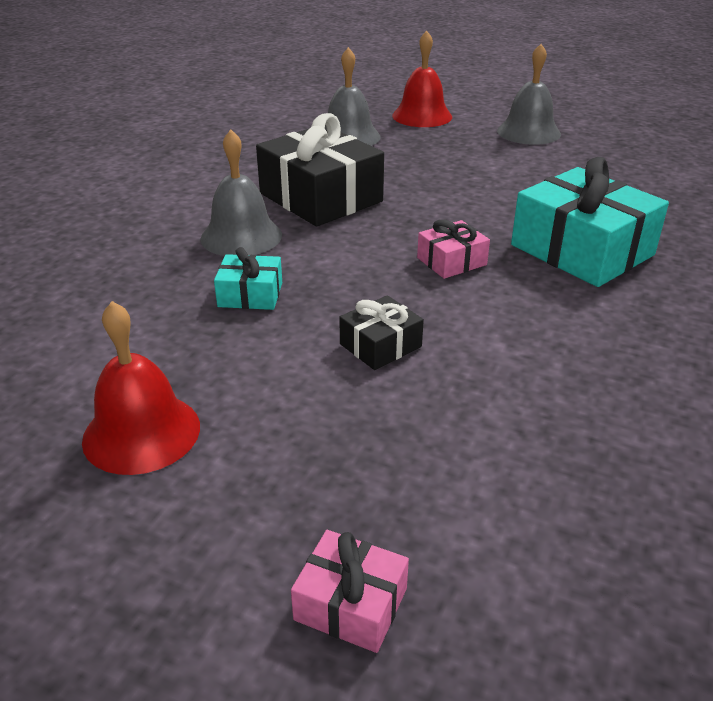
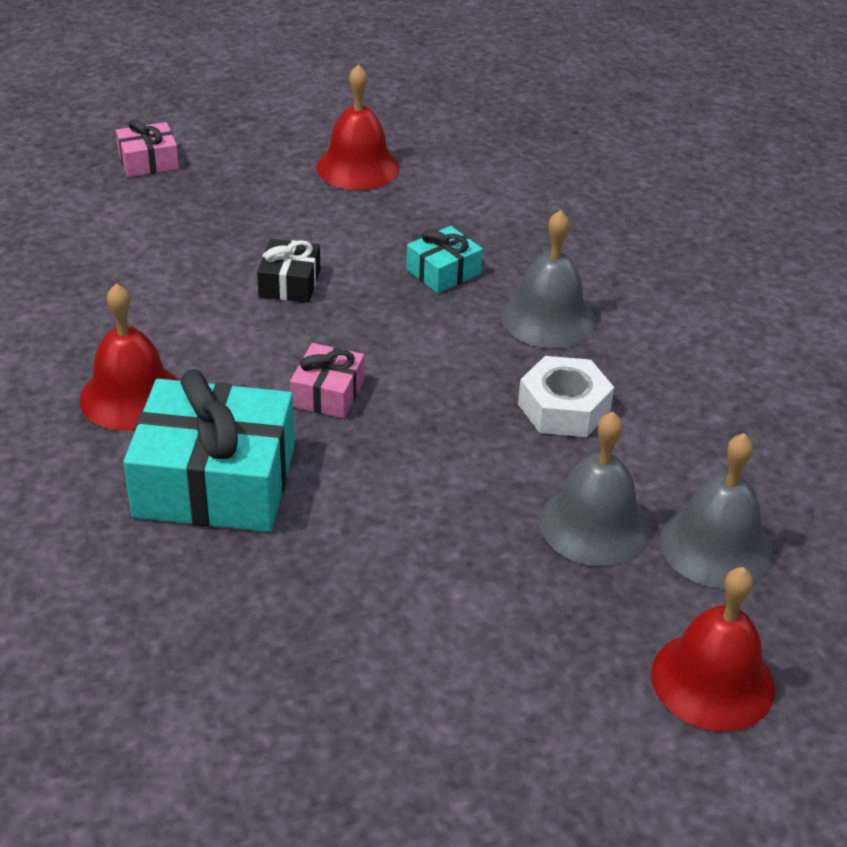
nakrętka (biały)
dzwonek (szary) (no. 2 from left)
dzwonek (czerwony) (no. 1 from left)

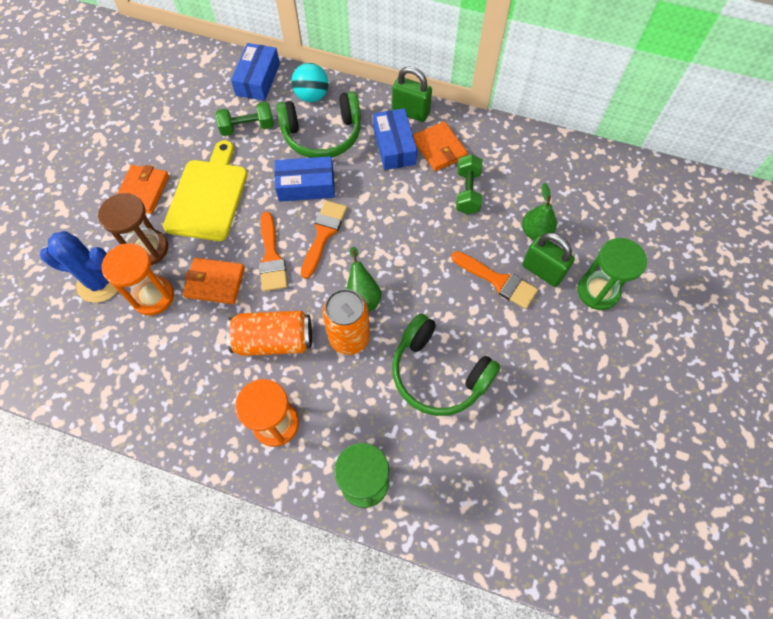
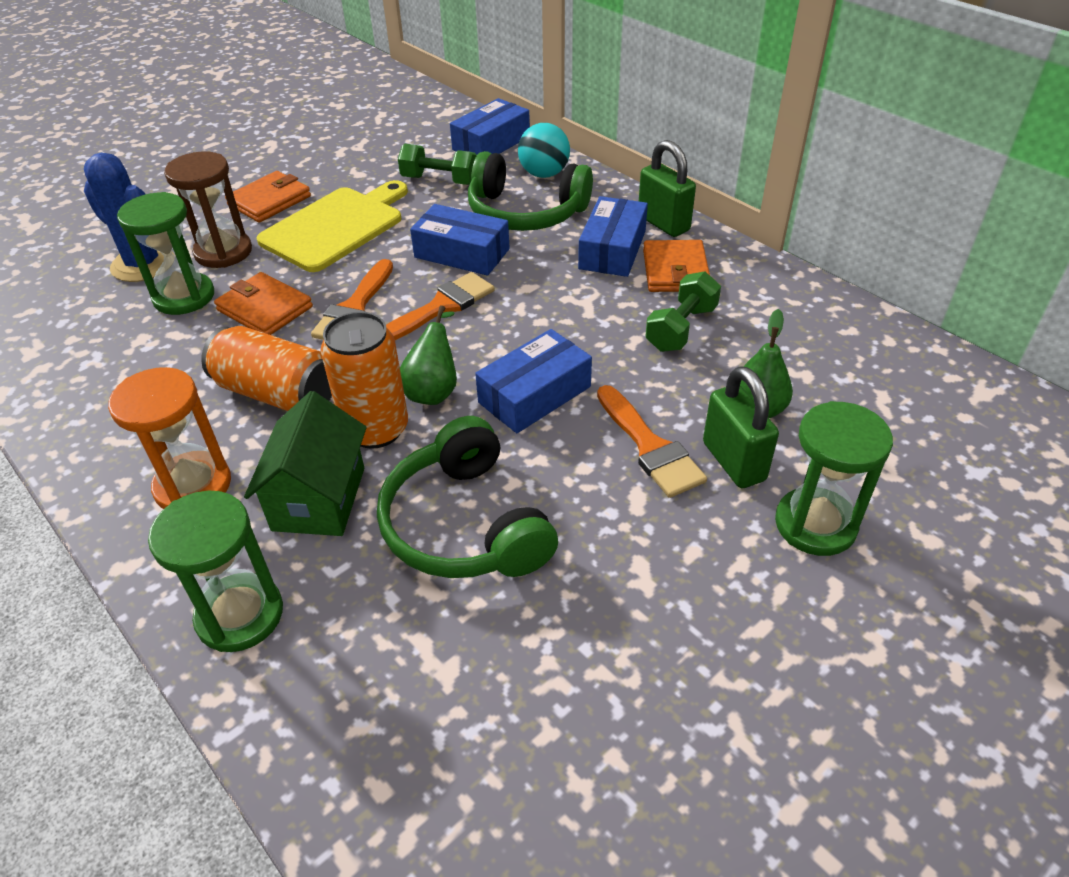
klepsydra (zielony) (no. 1 from left)
domek (zielony)
pudełko (niebieski) (no. 3 from left)

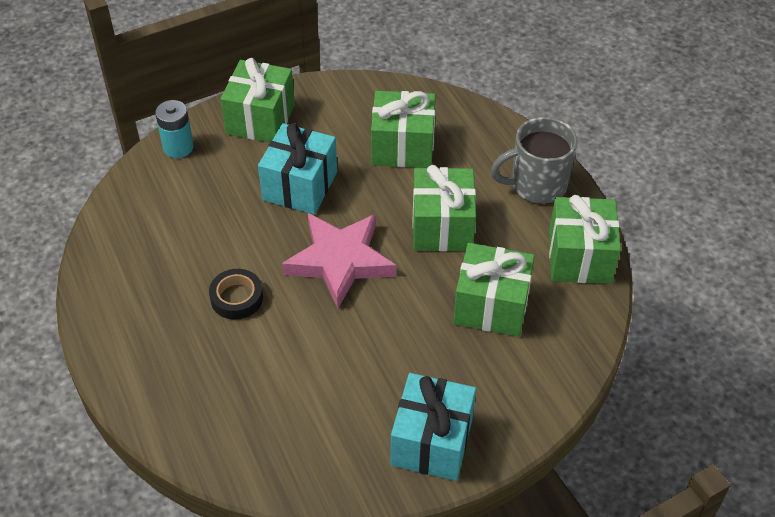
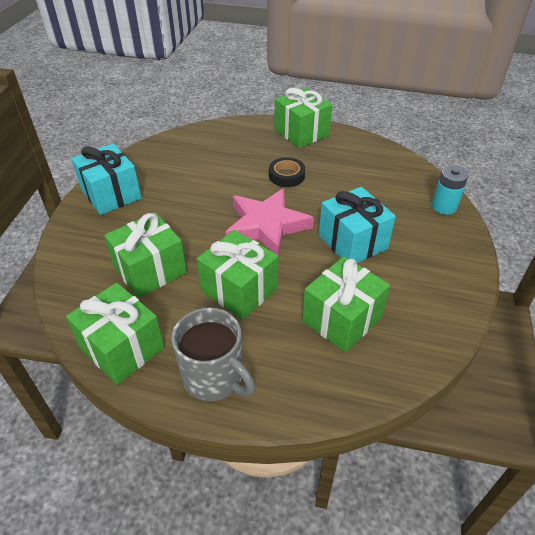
prezent (zielony) (no. 4 from left)
kubek (szary)

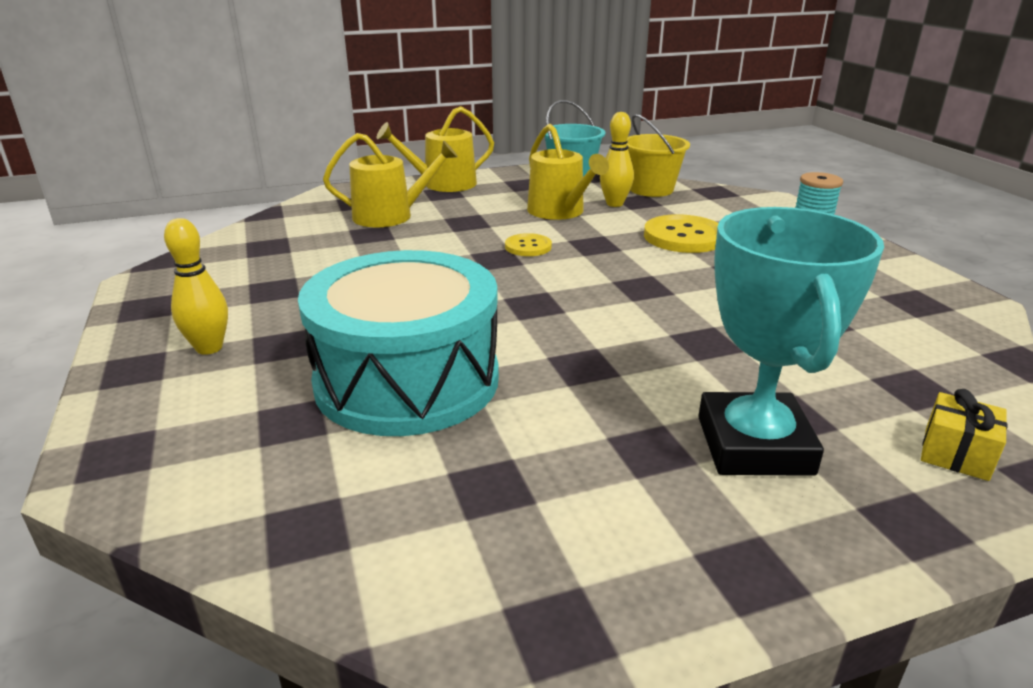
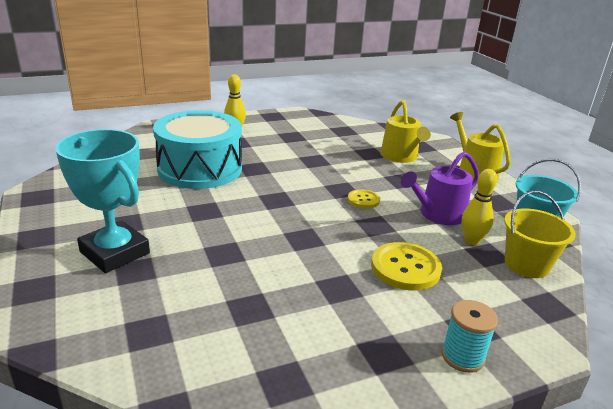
konewka (fioletowy)
puchar (turkusowy)
prezent (żółty)

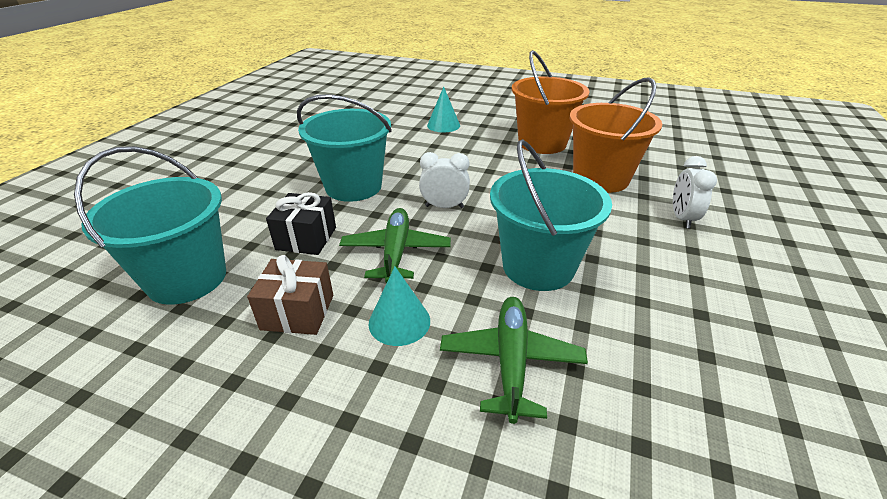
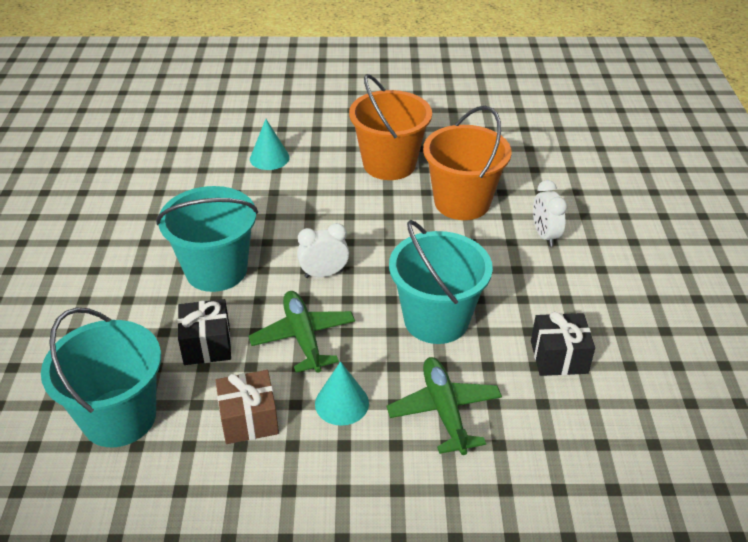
prezent (czarny) (no. 2 from left)

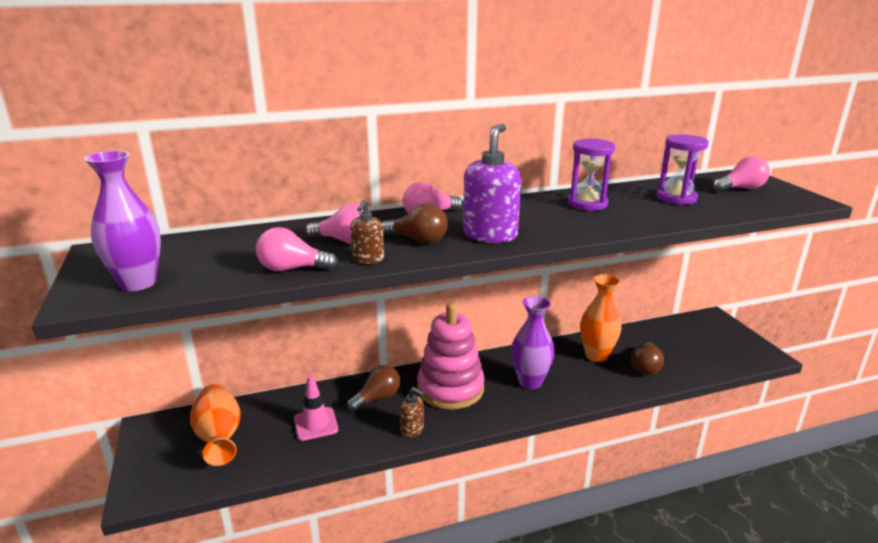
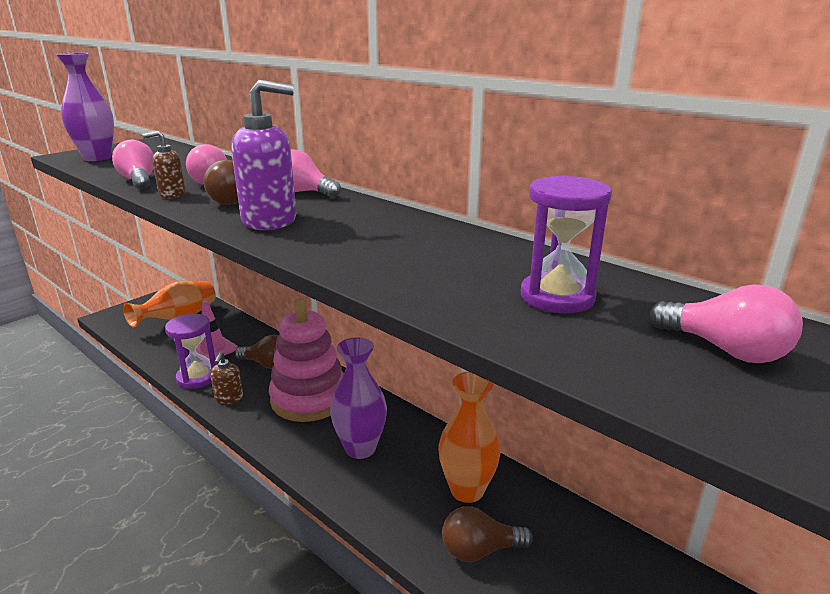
klepsydra (fioletowy) (no. 1 from left)

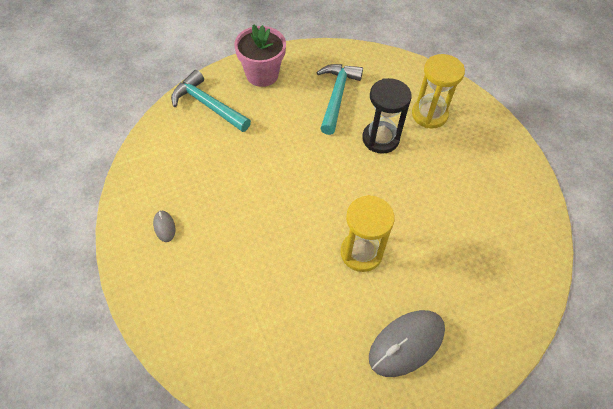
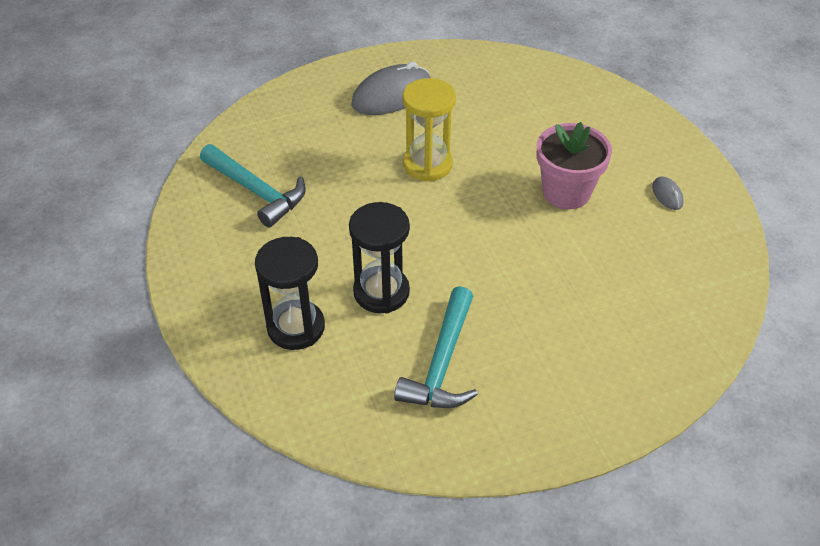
młotek (turkusowy) (no. 1 from left)
doniczka (różowy)
klepsydra (czarny) (no. 1 from left)

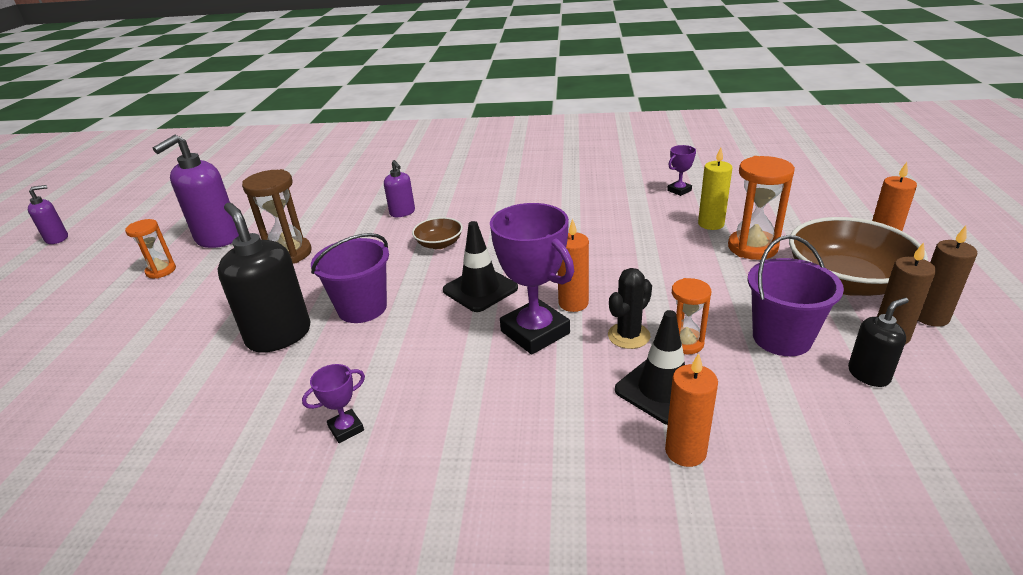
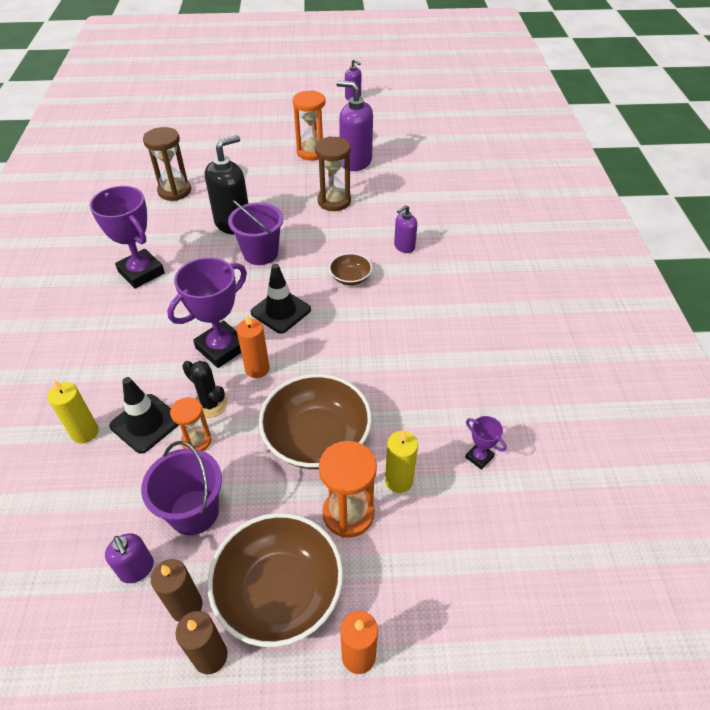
klepsydra (pomarańczowy) (no. 2 from left)
puchar (fioletowy) (no. 1 from left)
świeca (żółty) (no. 1 from left)
dozownik mydła (fioletowy) (no. 1 from left)
klepsydra (brązowy) (no. 1 from left)
miska (brązowy) (no. 2 from left)

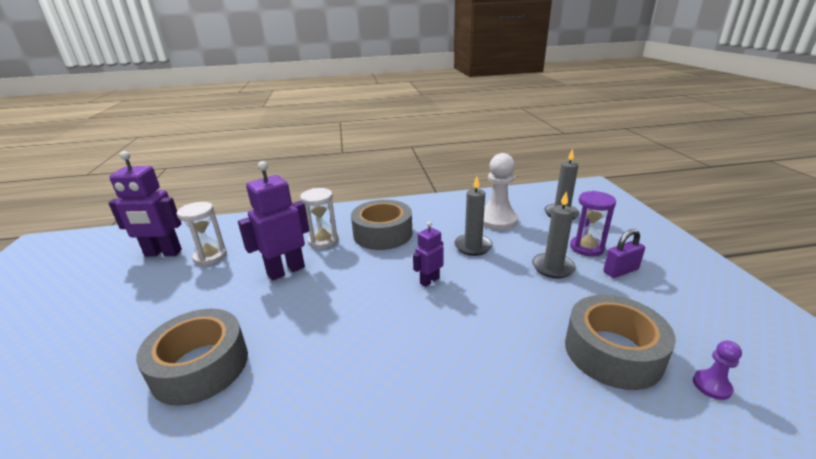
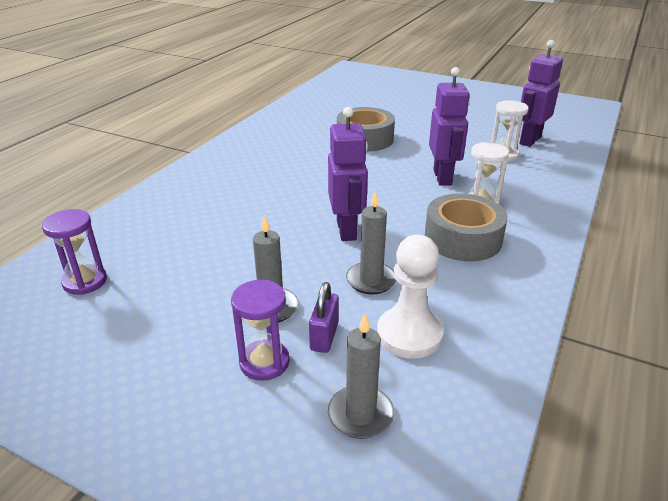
robot (fioletowy) (no. 1 from left)
taśma klejąca (szary) (no. 3 from left in the first image)
kłódka (fioletowy)
klepsydra (fioletowy) (no. 1 from left)

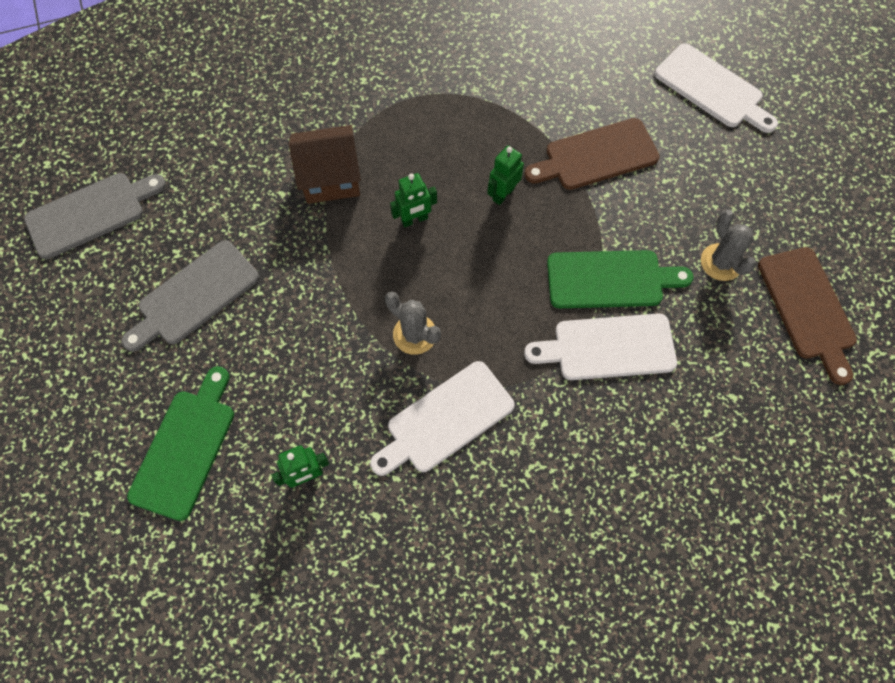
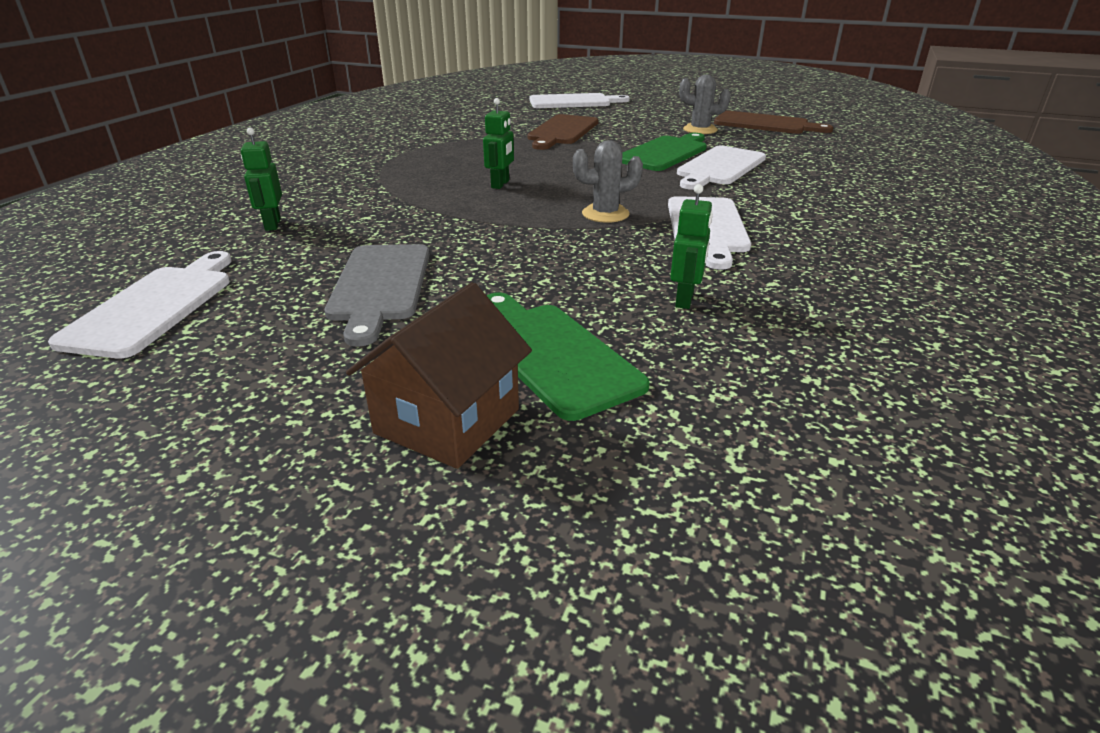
deska do krojenia (biały) (no. 1 from left)
domek (brązowy)
robot (zielony) (no. 1 from left)

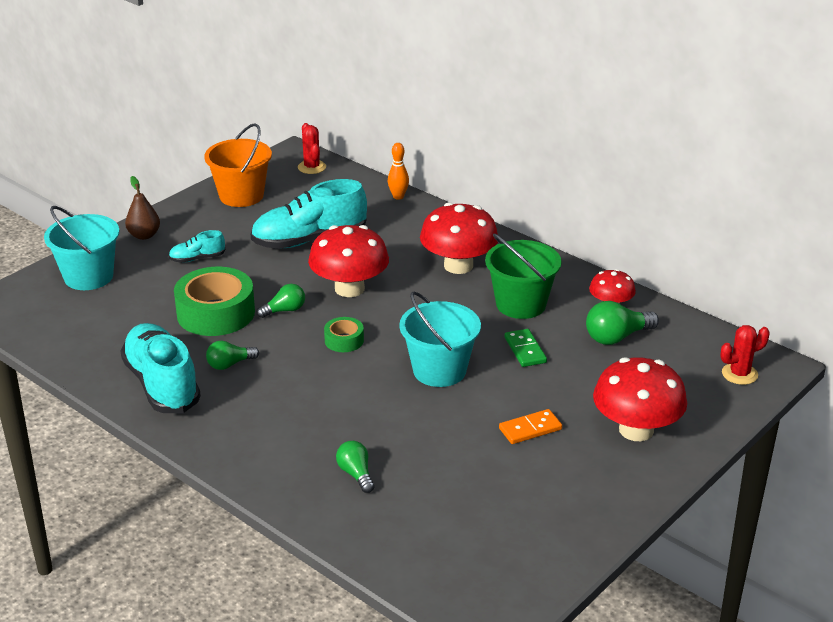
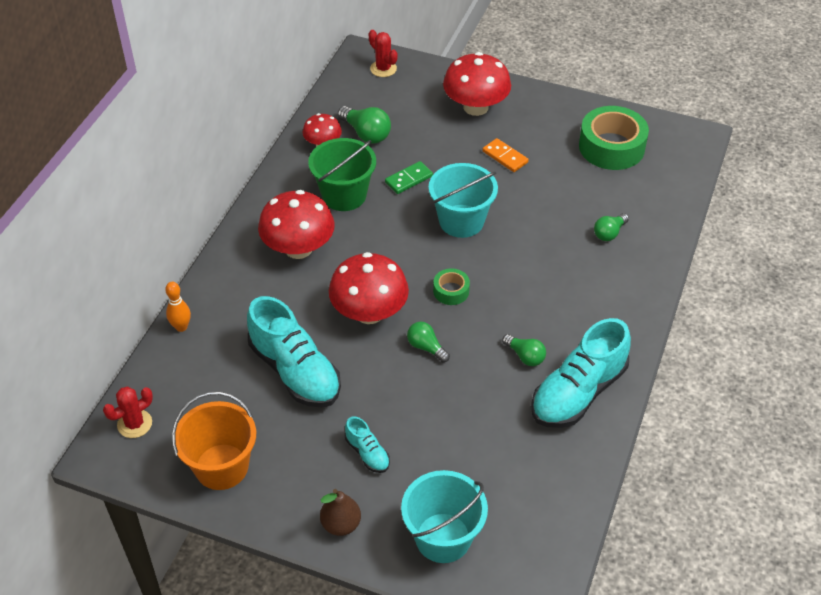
taśma klejąca (zielony) (no. 2 from left)

